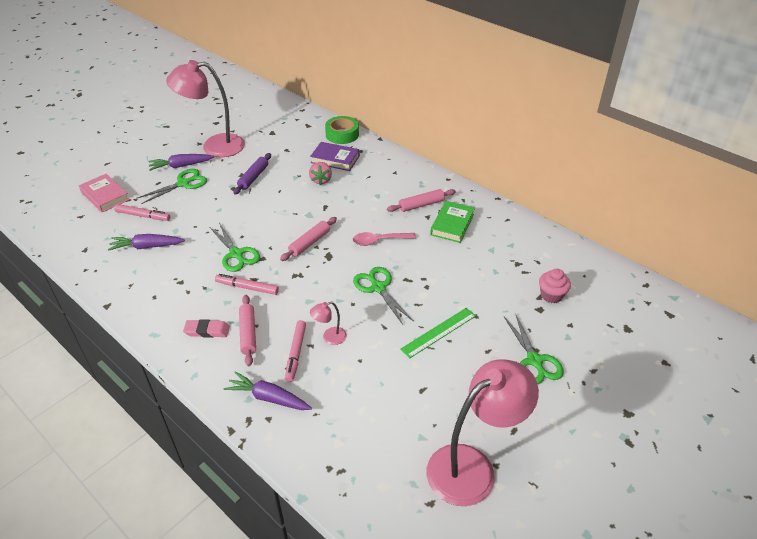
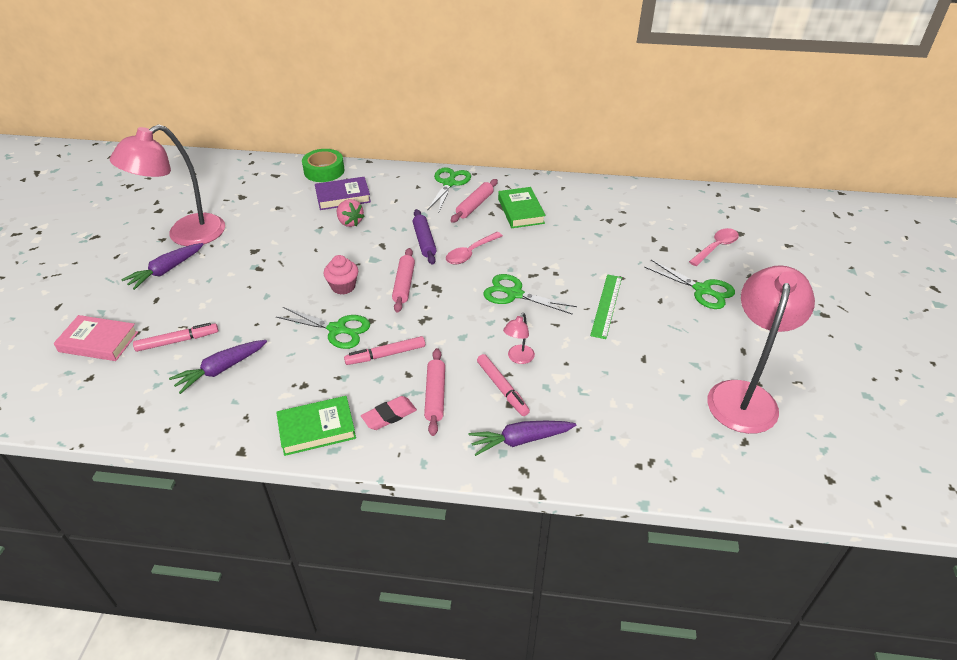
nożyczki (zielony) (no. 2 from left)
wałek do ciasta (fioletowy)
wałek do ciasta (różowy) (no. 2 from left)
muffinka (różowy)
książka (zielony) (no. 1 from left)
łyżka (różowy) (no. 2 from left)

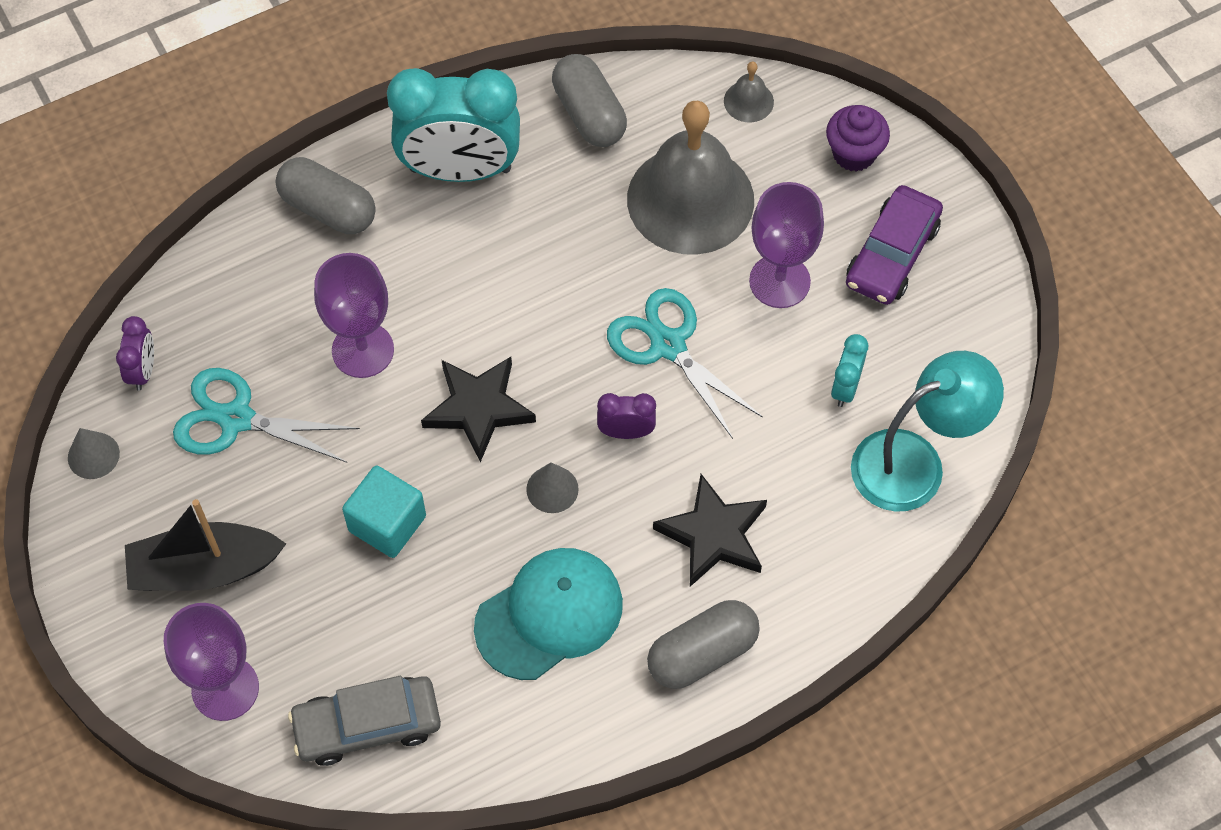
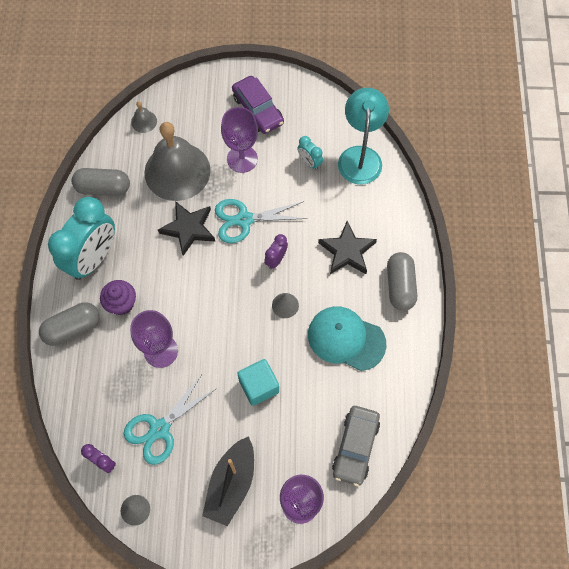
gwiazda (czarny) (no. 1 from left)
czapka (turkusowy)
muffinka (fioletowy)

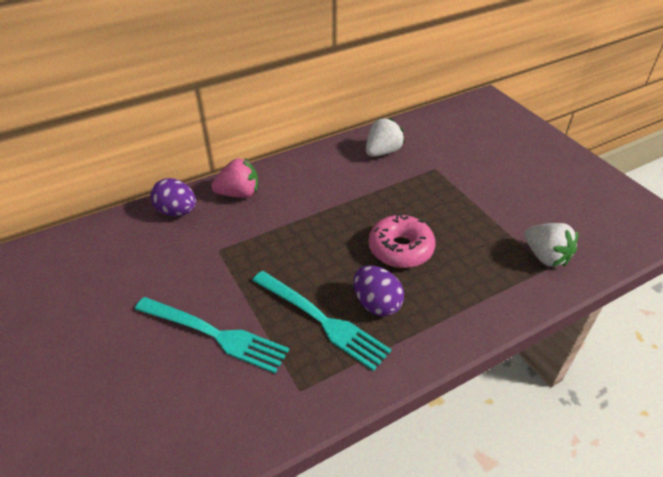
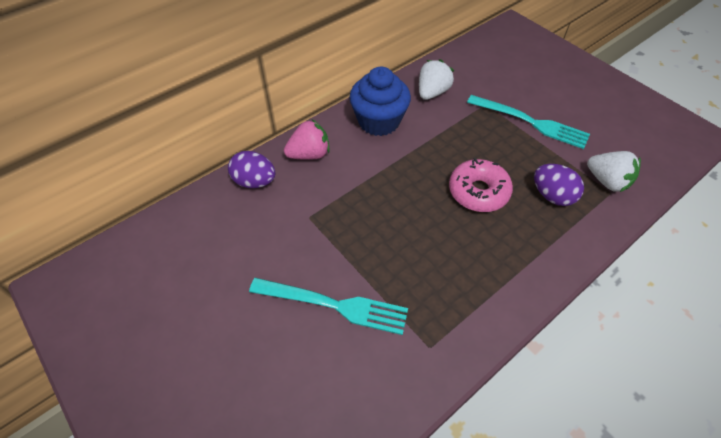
widelec (turkusowy) (no. 2 from left)
jajko (fioletowy) (no. 2 from left)
muffinka (niebieski)

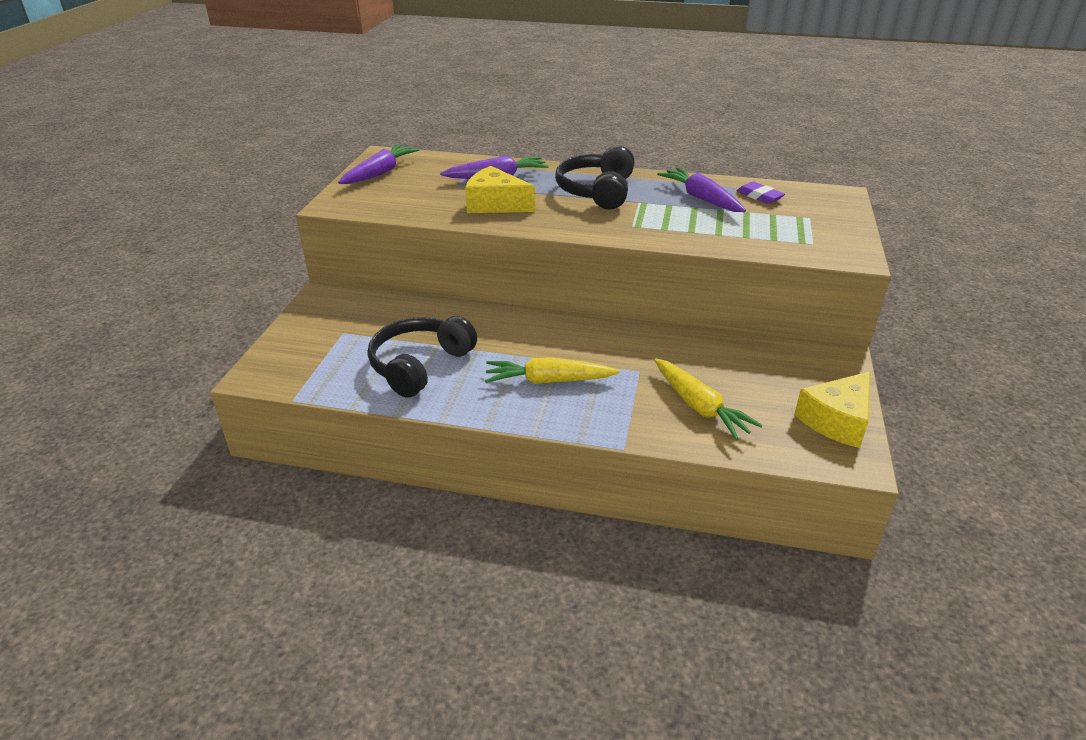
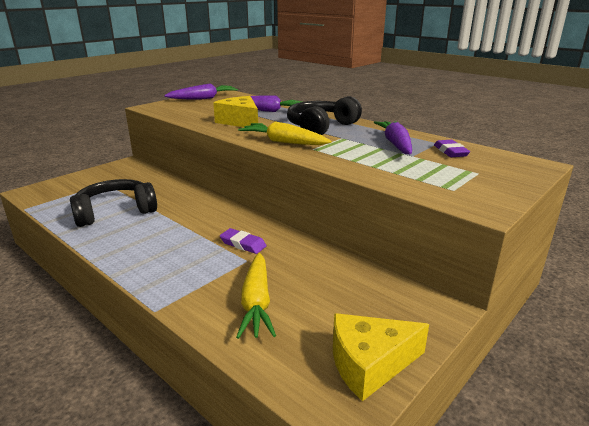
marchewka (żółty) (no. 2 from left)
gumka do mazania (fioletowy) (no. 1 from left)

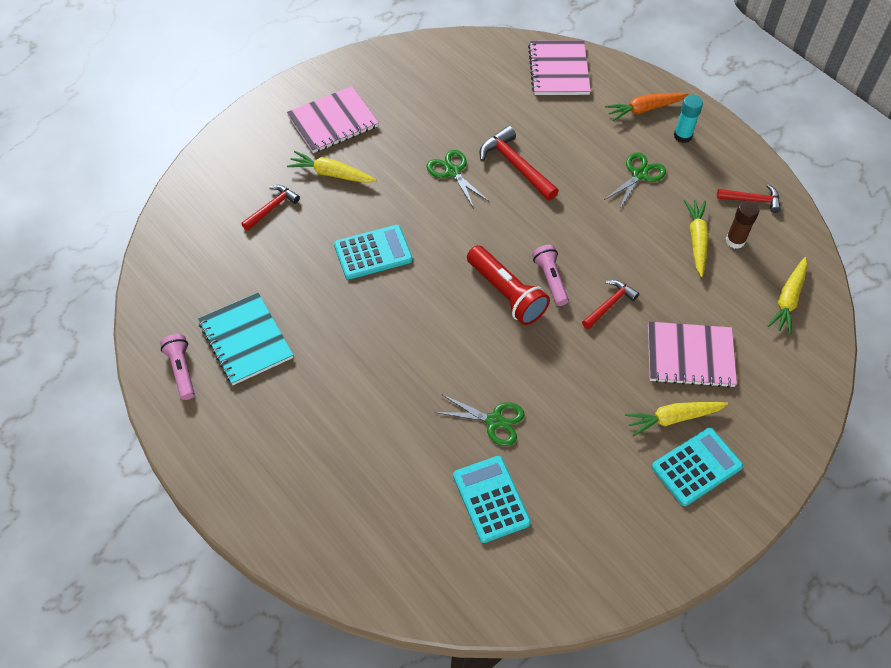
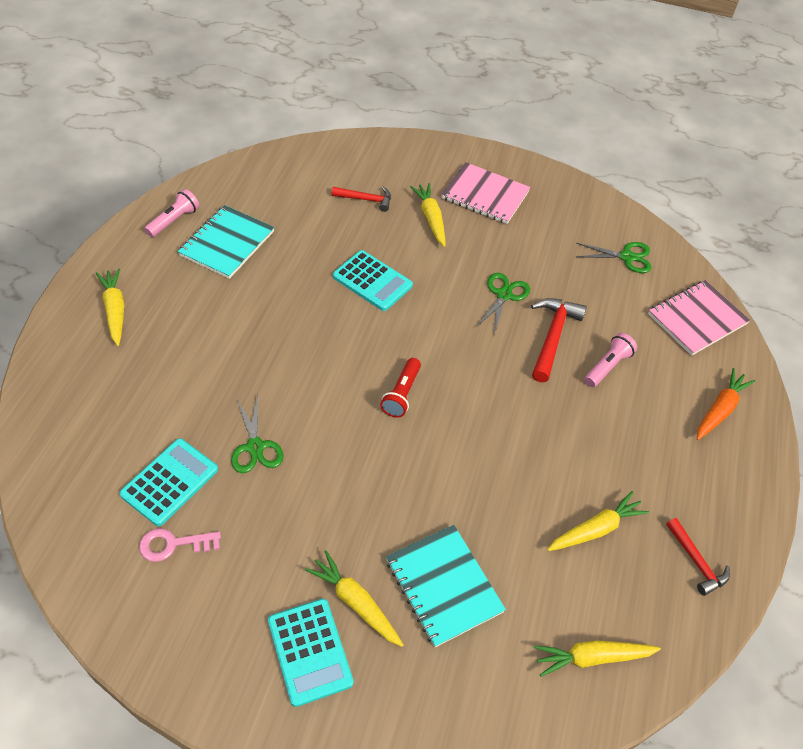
latarka (czerwony)
latarka (różowy) (no. 2 from left)
młotek (czerwony) (no. 3 from left in the first image)
nożyczki (zielony) (no. 3 from left)
marchewka (pomarańczowy)
zeszyt (turkusowy) (no. 2 from left)
kalkulator (turkusowy) (no. 2 from left)
klej w sztyfcie (turkusowy)
klej w sztyfcie (brązowy)
marchewka (żółty) (no. 1 from left)
klucz (różowy)

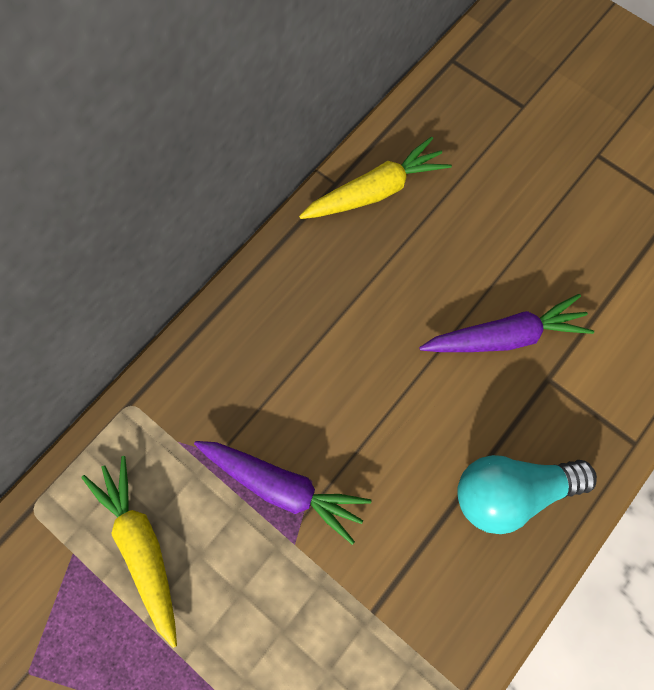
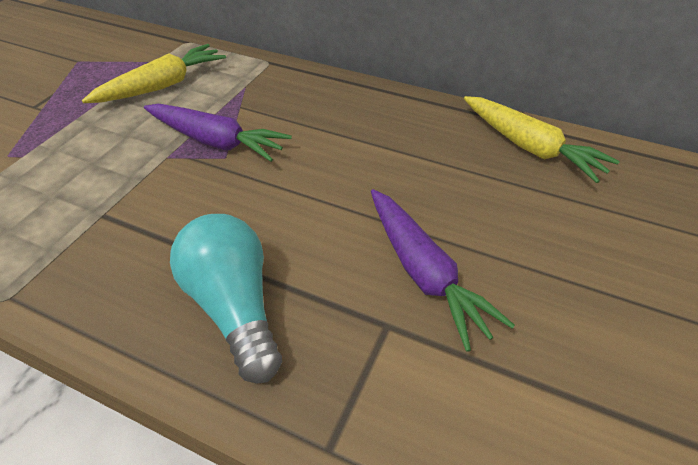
marchewka (fioletowy) (no. 1 from left)

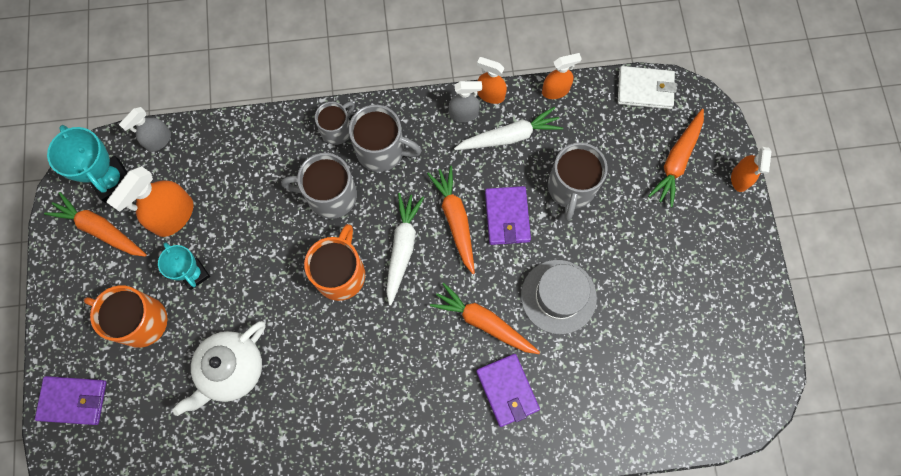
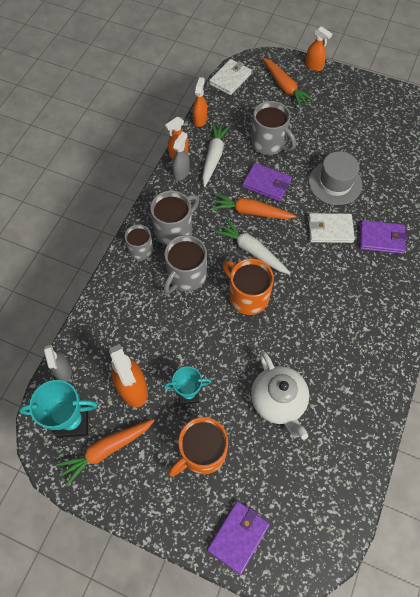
portfel (biały) (no. 2 from left)

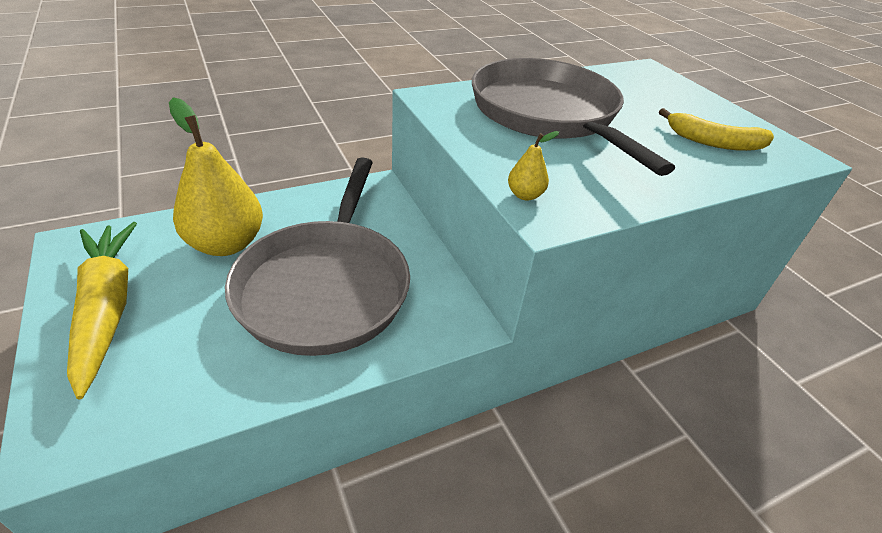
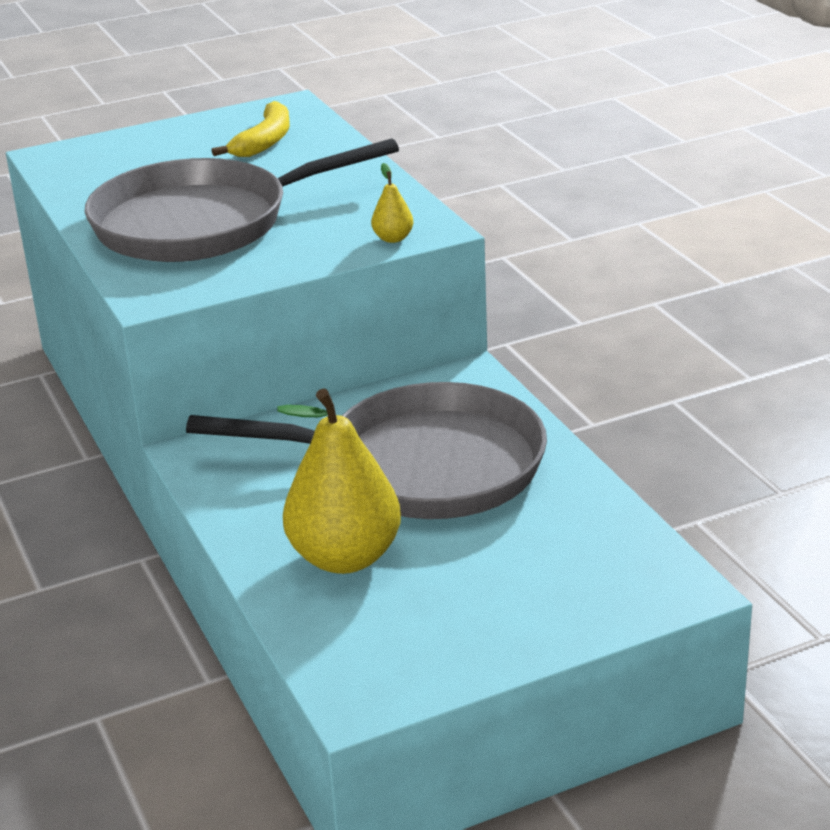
marchewka (żółty)

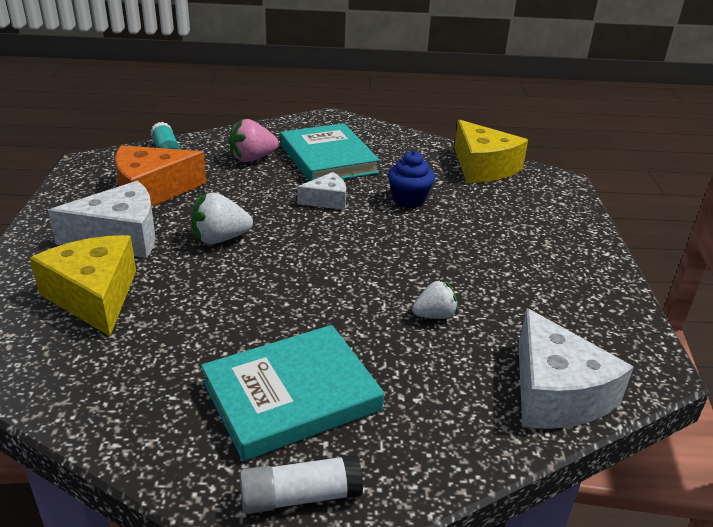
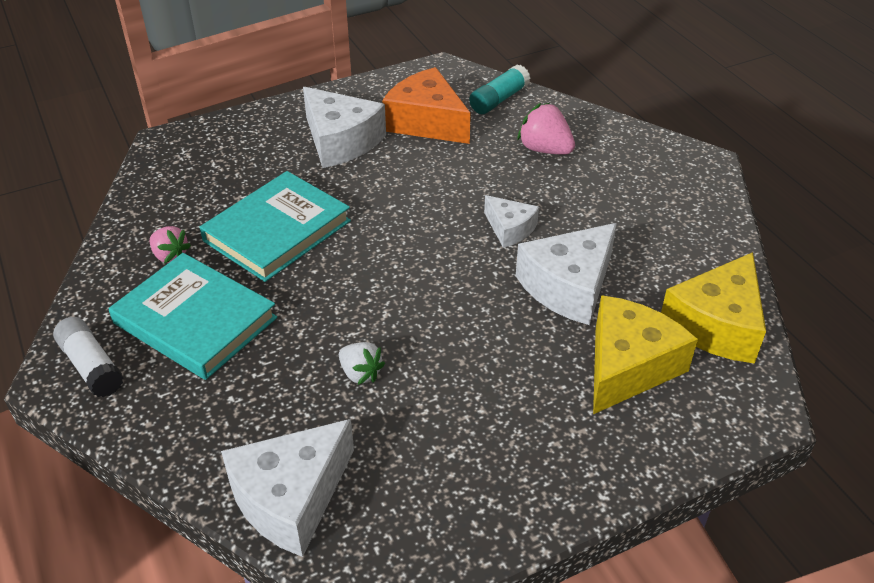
ser (żółty) (no. 1 from left)
truskawka (biały) (no. 1 from left in the first image)
książka (turkusowy) (no. 2 from left)
ser (biały) (no. 4 from left)
truskawka (różowy) (no. 1 from left)

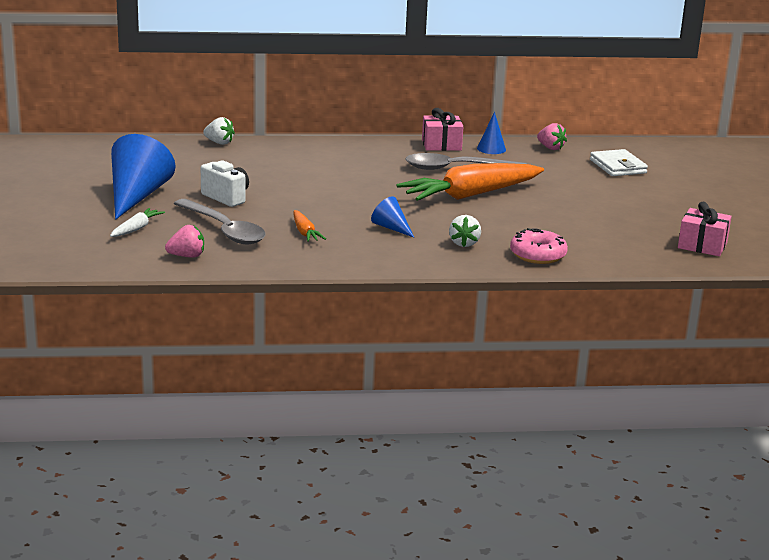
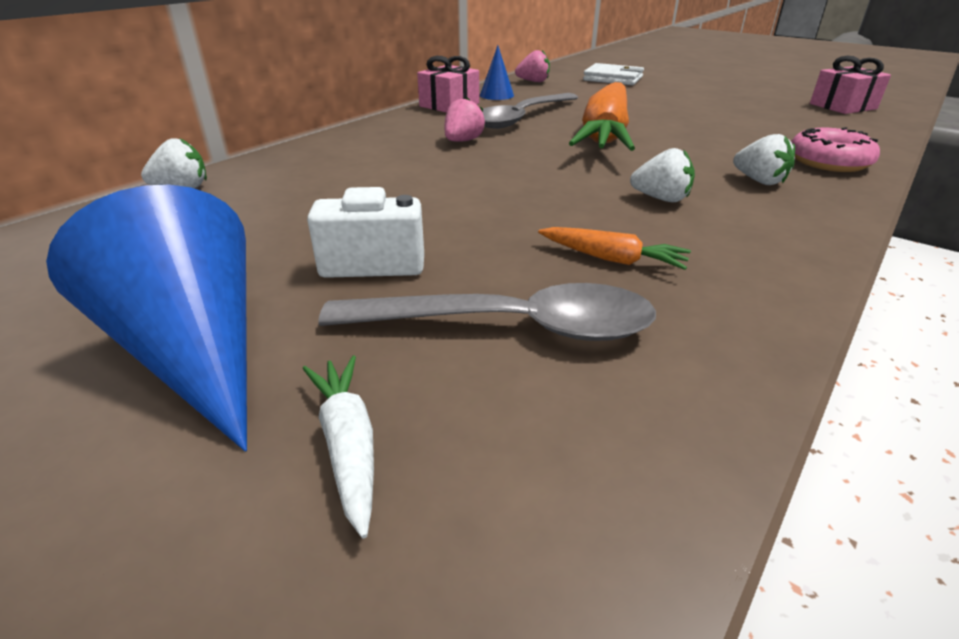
truskawka (różowy) (no. 1 from left)
truskawka (biały) (no. 2 from left)

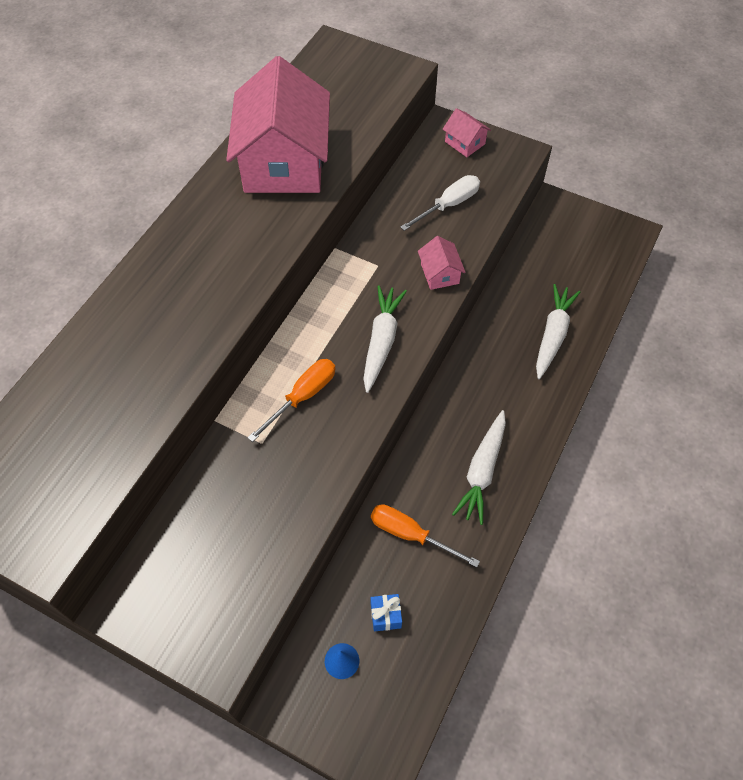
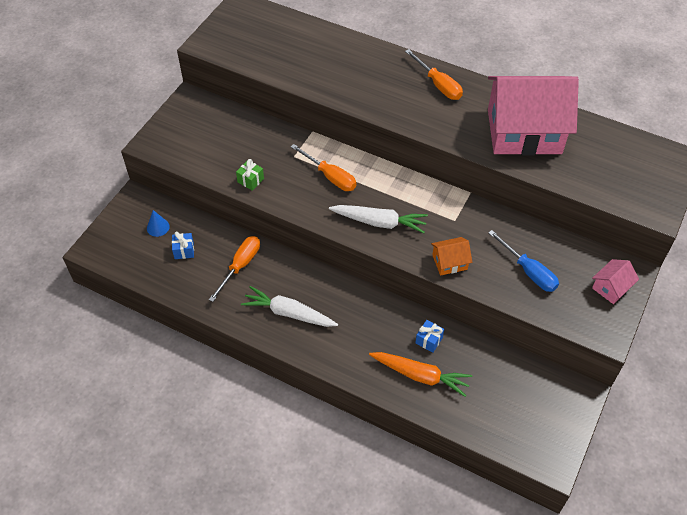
śrubokręt (niebieski)
domek (pomarańczowy)
marchewka (pomarańczowy)
prezent (zielony)
śrubokręt (pomarańczowy) (no. 3 from left)
prezent (niebieski) (no. 2 from left)

